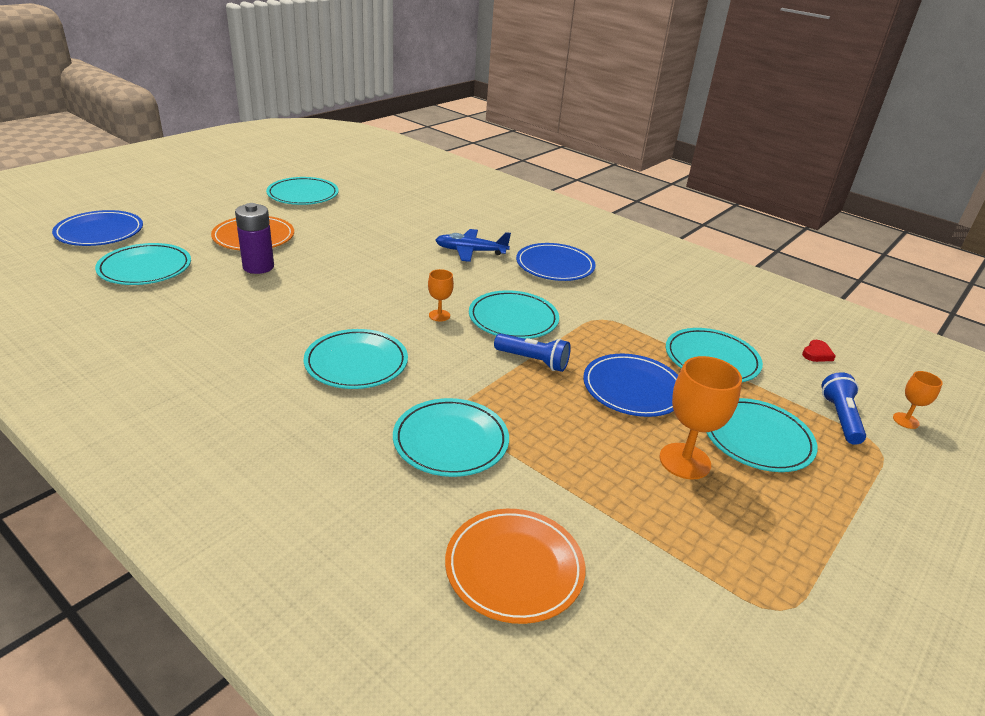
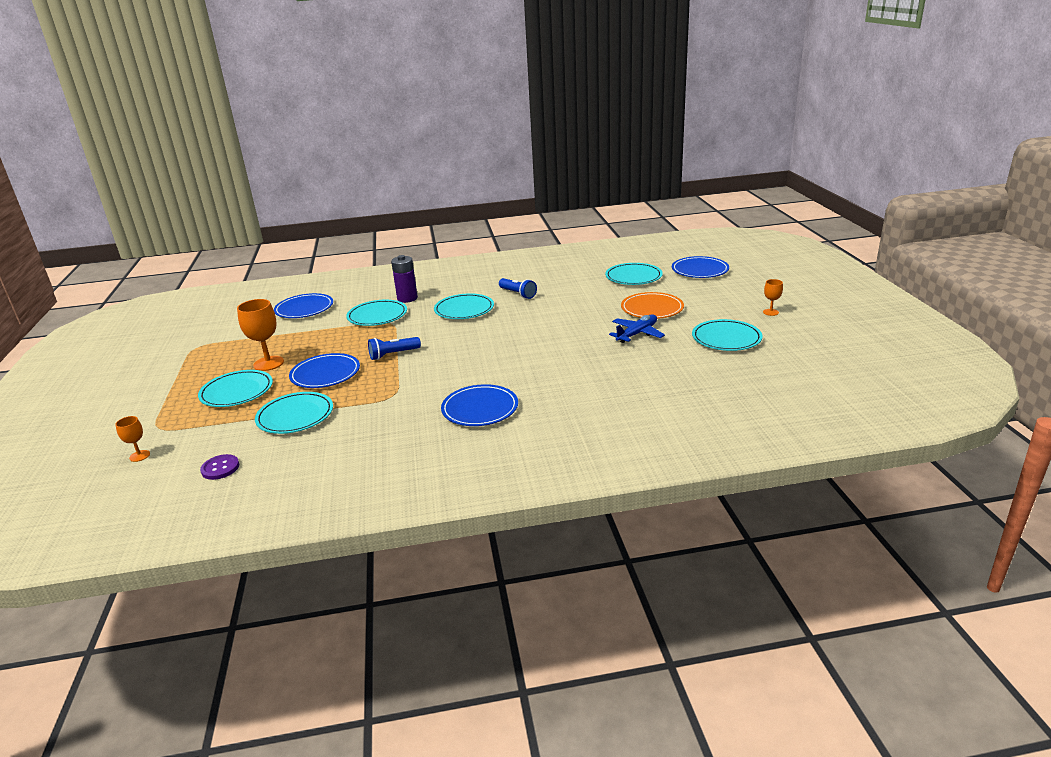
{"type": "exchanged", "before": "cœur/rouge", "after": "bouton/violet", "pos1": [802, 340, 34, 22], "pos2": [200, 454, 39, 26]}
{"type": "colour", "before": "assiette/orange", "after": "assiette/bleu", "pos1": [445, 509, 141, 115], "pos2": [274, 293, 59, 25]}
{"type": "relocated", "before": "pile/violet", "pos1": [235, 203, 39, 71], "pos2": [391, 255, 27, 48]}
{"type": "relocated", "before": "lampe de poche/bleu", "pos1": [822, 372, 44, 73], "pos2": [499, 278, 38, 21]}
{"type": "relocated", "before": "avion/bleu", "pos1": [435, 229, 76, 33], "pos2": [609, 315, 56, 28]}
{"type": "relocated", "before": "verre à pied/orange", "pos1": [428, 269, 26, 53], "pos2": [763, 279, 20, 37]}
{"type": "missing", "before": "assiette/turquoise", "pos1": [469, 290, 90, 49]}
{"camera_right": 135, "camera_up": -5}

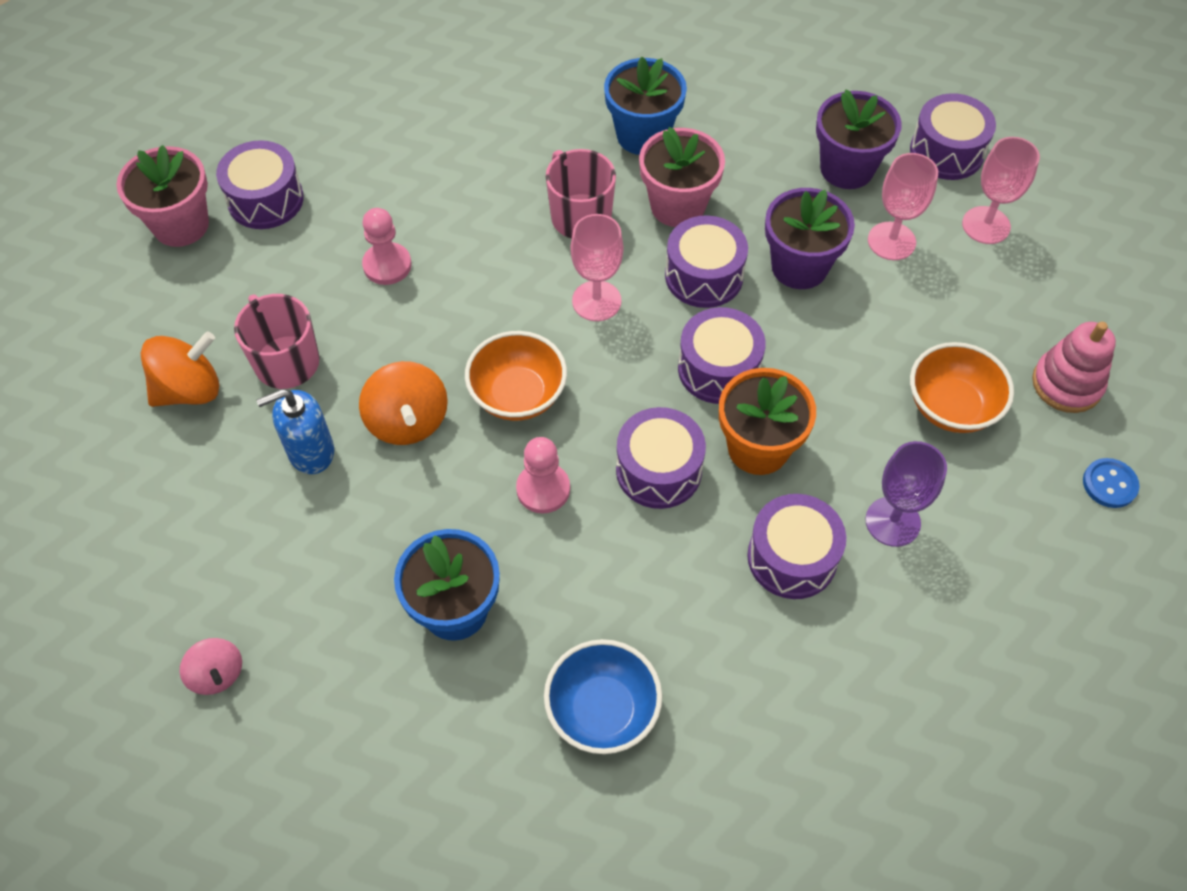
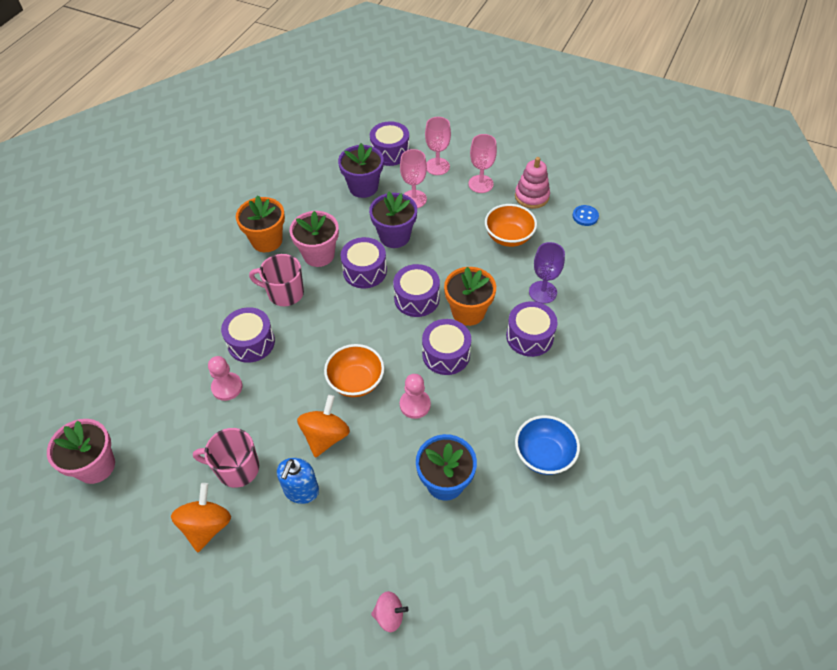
{"type": "relocated", "before": "tambour/violet", "pos1": [216, 140, 88, 89], "pos2": [221, 307, 54, 56]}
{"type": "colour", "before": "pot de fleurs/bleu", "after": "pot de fleurs/orange", "pos1": [604, 57, 83, 98], "pos2": [236, 195, 49, 57]}
{"type": "spun", "before": "toupie/orange", "pos1": [359, 361, 89, 84], "pos2": [297, 395, 53, 63], "turn": -90}
{"type": "relocated", "before": "verre à pied/rose", "pos1": [571, 214, 52, 107], "pos2": [468, 134, 29, 59]}
{"camera_right": -50, "camera_up": -5}

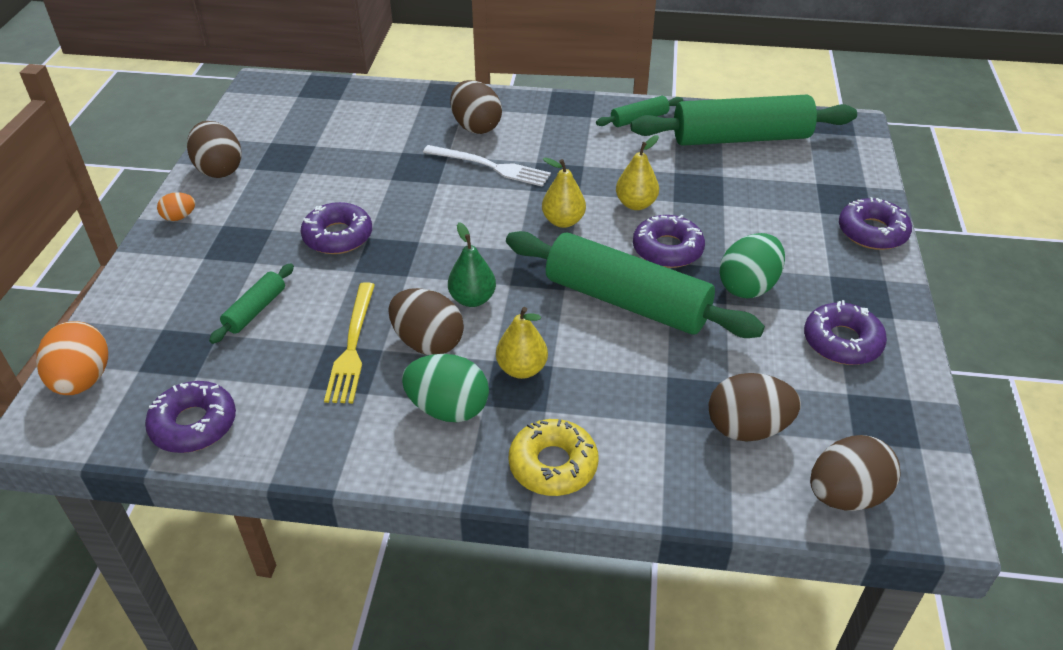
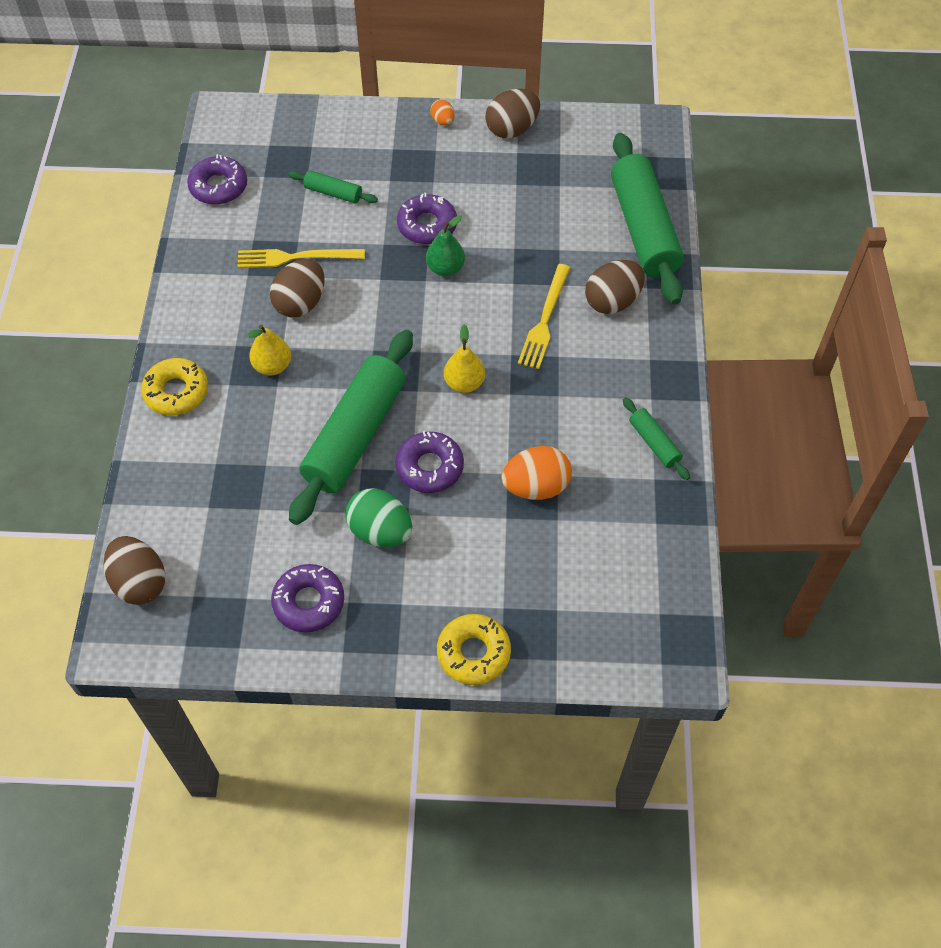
{"type": "relocated", "before": "poire/vert", "pos1": [448, 222, 48, 85], "pos2": [426, 215, 39, 61]}
{"type": "colour", "before": "beignet/violet", "after": "beignet/jaune", "pos1": [839, 197, 73, 53], "pos2": [437, 614, 74, 71]}
{"type": "relocated", "before": "œuf/orange", "pos1": [36, 321, 72, 74], "pos2": [501, 446, 71, 54]}
{"type": "colour", "before": "fourchette/blanc", "after": "fourchette/jaune", "pos1": [423, 145, 128, 42], "pos2": [518, 264, 53, 105]}
{"type": "relocated", "before": "rouleau à pâtisserie/vert", "pos1": [631, 95, 226, 51], "pos2": [611, 133, 73, 172]}
{"type": "missing", "before": "œuf/vert", "pos1": [402, 354, 87, 68]}
{"type": "missing", "before": "poire/jaune", "pos1": [616, 135, 43, 75]}
{"type": "missing", "before": "œuf/marron", "pos1": [709, 373, 92, 68]}
{"camera_right": 85, "camera_up": 15}

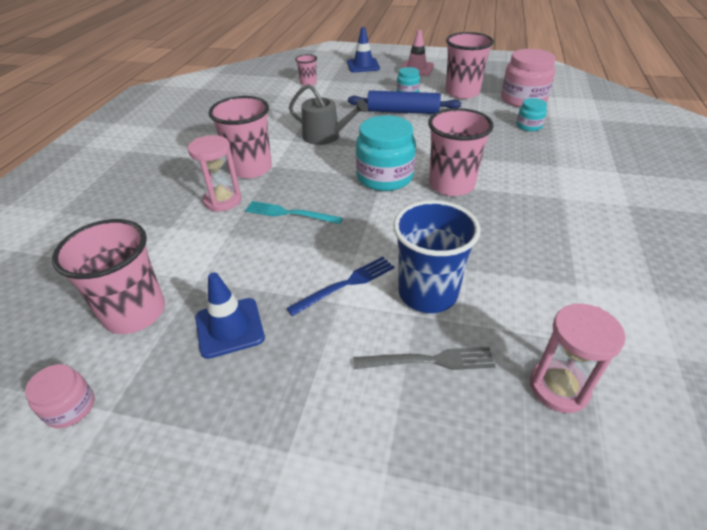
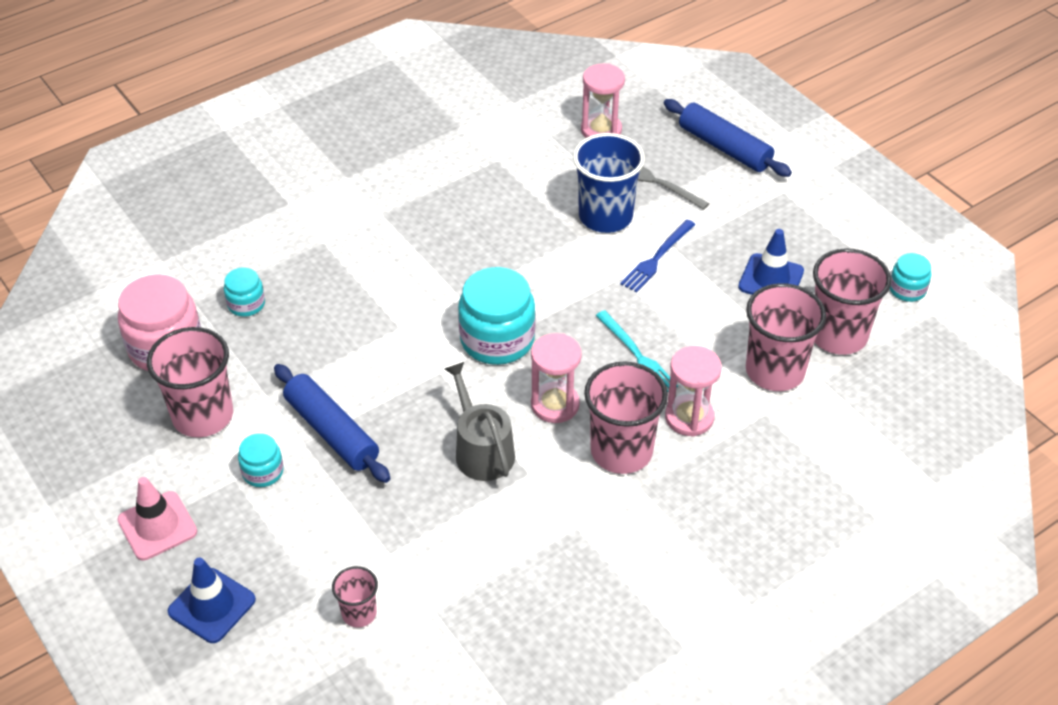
{"type": "appeared", "after": "sablier/rose", "pos2": [531, 333, 51, 90]}
{"type": "spun", "before": "fourchette/bleu", "pos1": [286, 257, 109, 59], "pos2": [620, 220, 76, 73], "turn": -60}
{"type": "appeared", "after": "rouleau à pâtisserie/bleu", "pos2": [664, 99, 128, 78]}
{"type": "relocated", "before": "gobelet/rose", "pos1": [428, 108, 66, 88], "pos2": [746, 283, 80, 108]}
{"type": "colour", "before": "bocal/rose", "after": "bocal/turquoise", "pos1": [25, 364, 69, 64], "pos2": [890, 253, 42, 49]}
{"camera_right": -140, "camera_up": 5}

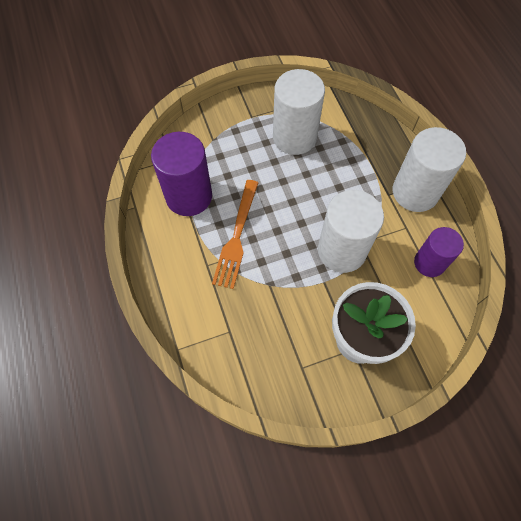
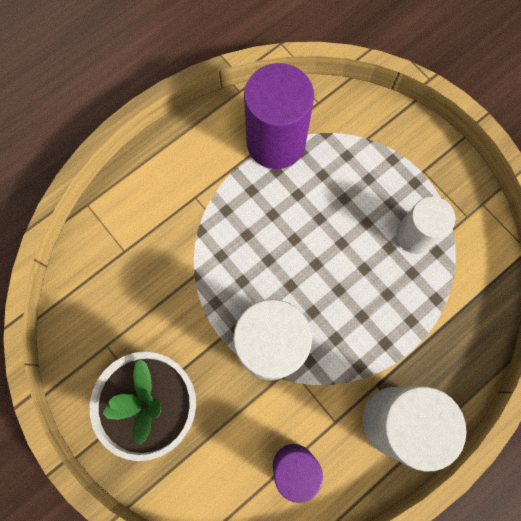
{"type": "size", "before": "cylindre/blanc", "pos1": [273, 69, 52, 86], "pos2": [396, 197, 59, 57], "scale": 0.63}
{"type": "missing", "before": "fourchette/orange", "pos1": [212, 180, 46, 109]}
{"camera_right": 70, "camera_up": 10}

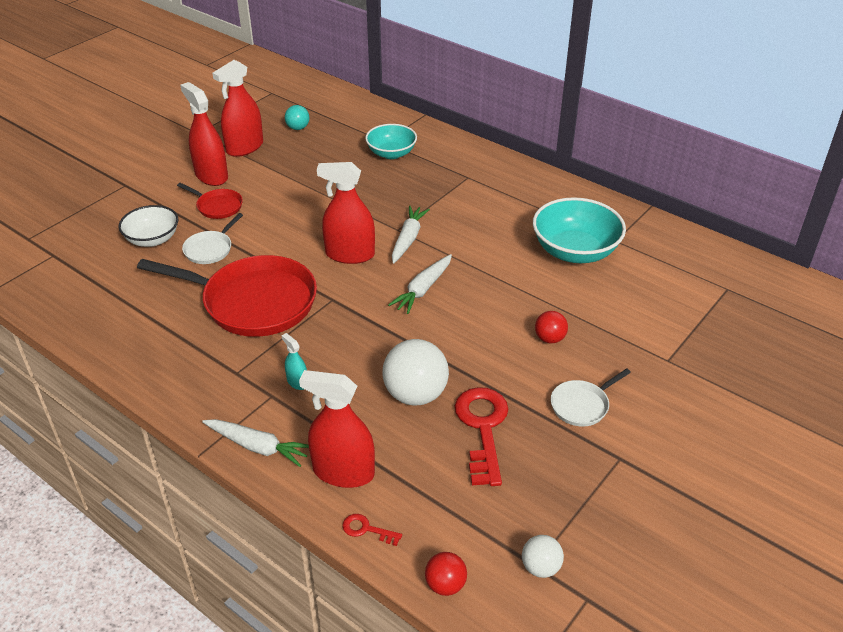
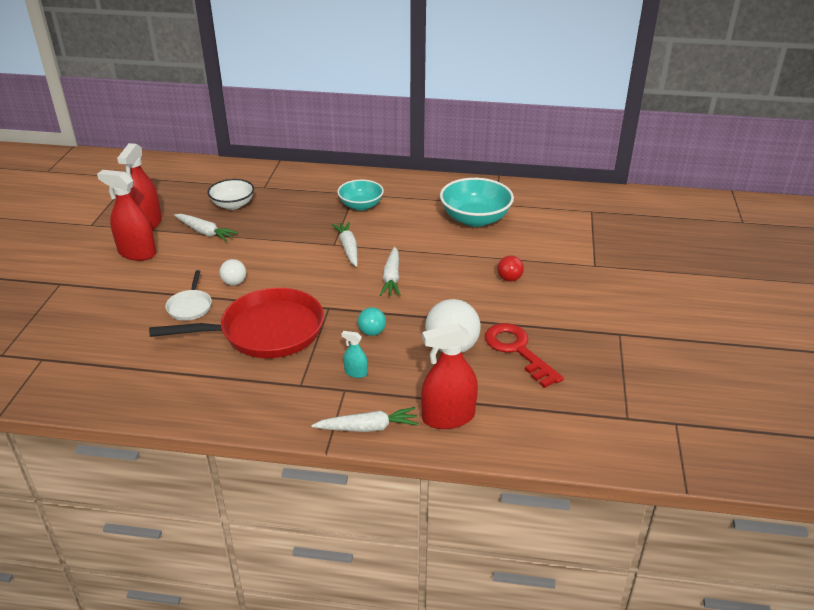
{"type": "appeared", "after": "carotte/blanc", "pos2": [174, 214, 64, 28]}
{"type": "relocated", "before": "bol/blanc", "pos1": [119, 205, 59, 42], "pos2": [208, 179, 46, 31]}
{"type": "relocated", "before": "balle/blanc", "pos1": [522, 535, 42, 43], "pos2": [219, 259, 27, 26]}
{"type": "relocated", "before": "bol/turquoise", "pos1": [365, 124, 52, 35], "pos2": [337, 179, 47, 32]}
{"type": "relocated", "before": "balle/turquoise", "pos1": [285, 105, 24, 25], "pos2": [358, 307, 28, 29]}
{"type": "missing", "before": "poêle/rouge", "pos1": [177, 183, 66, 36]}
{"type": "missing", "before": "vaporisateur/rouge", "pos1": [317, 162, 58, 102]}
{"type": "missing", "before": "clé/rouge", "pos1": [342, 514, 60, 32]}
{"type": "missing", "before": "balle/rouge", "pos1": [425, 552, 42, 44]}
{"type": "missing", "before": "poêle/blanc", "pos1": [551, 368, 80, 58]}
{"camera_right": -30, "camera_up": -5}

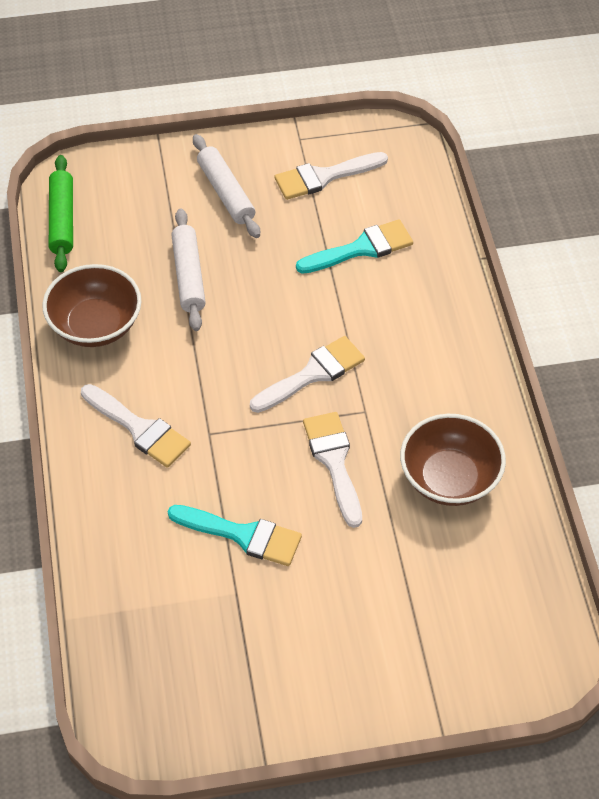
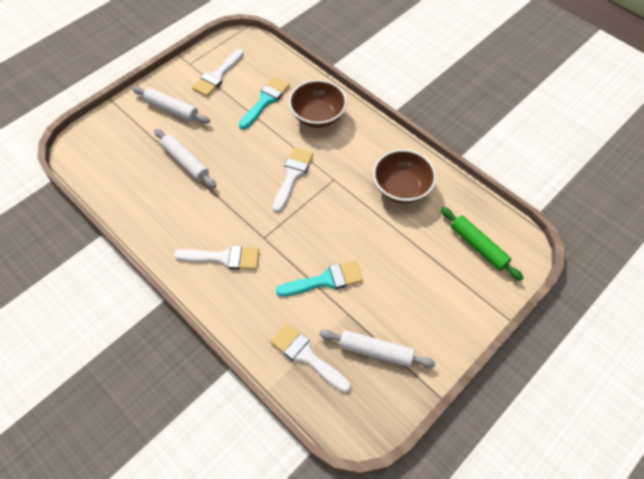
{"type": "relocated", "before": "pinceau/blanc", "pos1": [303, 412, 59, 116], "pos2": [270, 323, 81, 70]}
{"type": "relocated", "before": "bol/marron", "pos1": [42, 264, 99, 83], "pos2": [289, 80, 58, 48]}
{"type": "appeared", "after": "rouleau à pâtisserie/blanc", "pos2": [319, 330, 117, 38]}
{"type": "relocated", "before": "rouleau à pâtisserie/vert", "pos1": [49, 155, 24, 117], "pos2": [440, 207, 83, 74]}
{"camera_right": -35, "camera_up": 5}

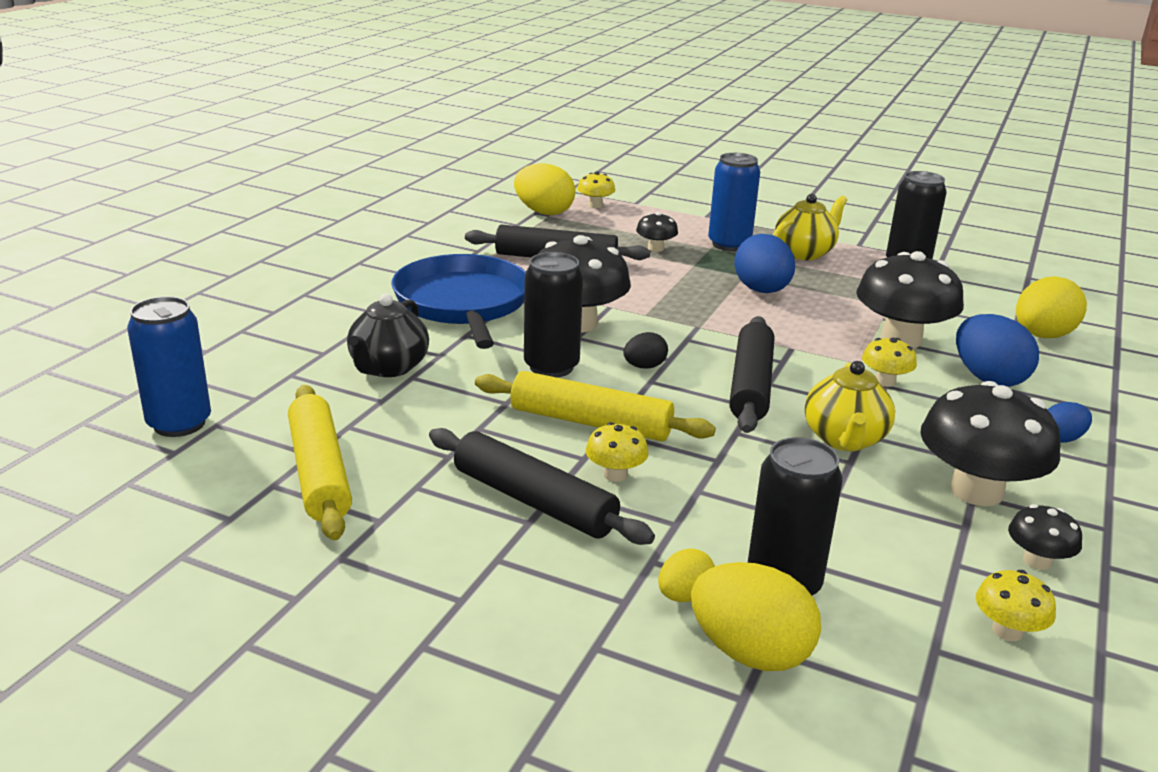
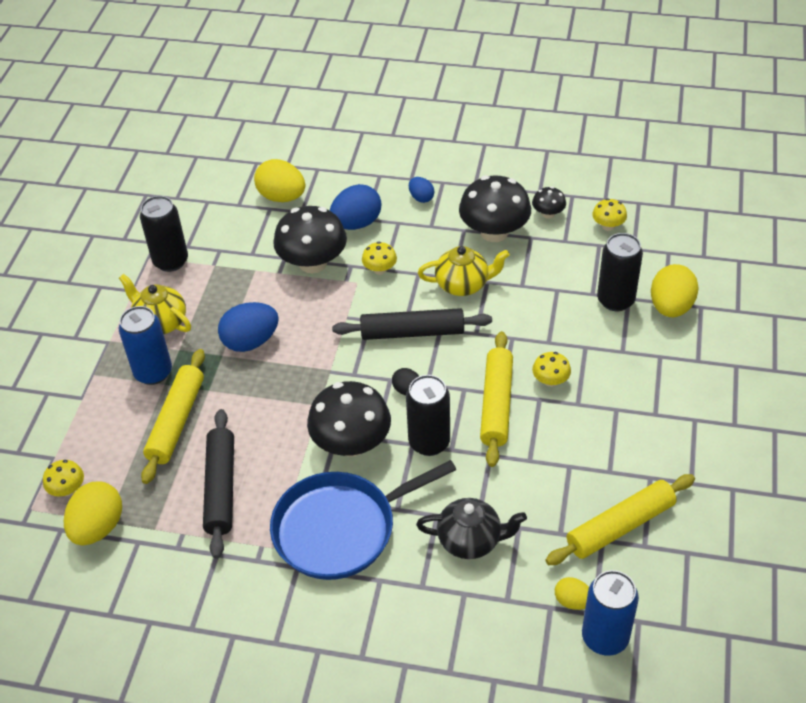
{"type": "exchanged", "before": "champignon/noir", "after": "rouleau à pâtisserie/jaune", "pos1": [636, 212, 42, 40], "pos2": [141, 349, 64, 135]}
{"type": "relocated", "before": "œuf/jaune", "pos1": [658, 548, 57, 54], "pos2": [555, 577, 34, 33]}
{"type": "missing", "before": "rouleau à pâtisserie/noir", "pos1": [429, 428, 226, 117]}
{"camera_right": -100, "camera_up": 20}

